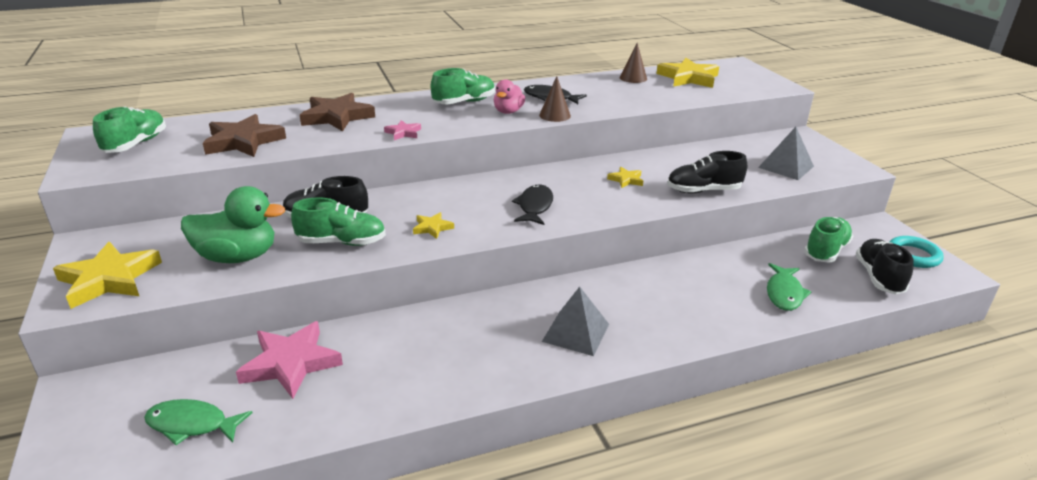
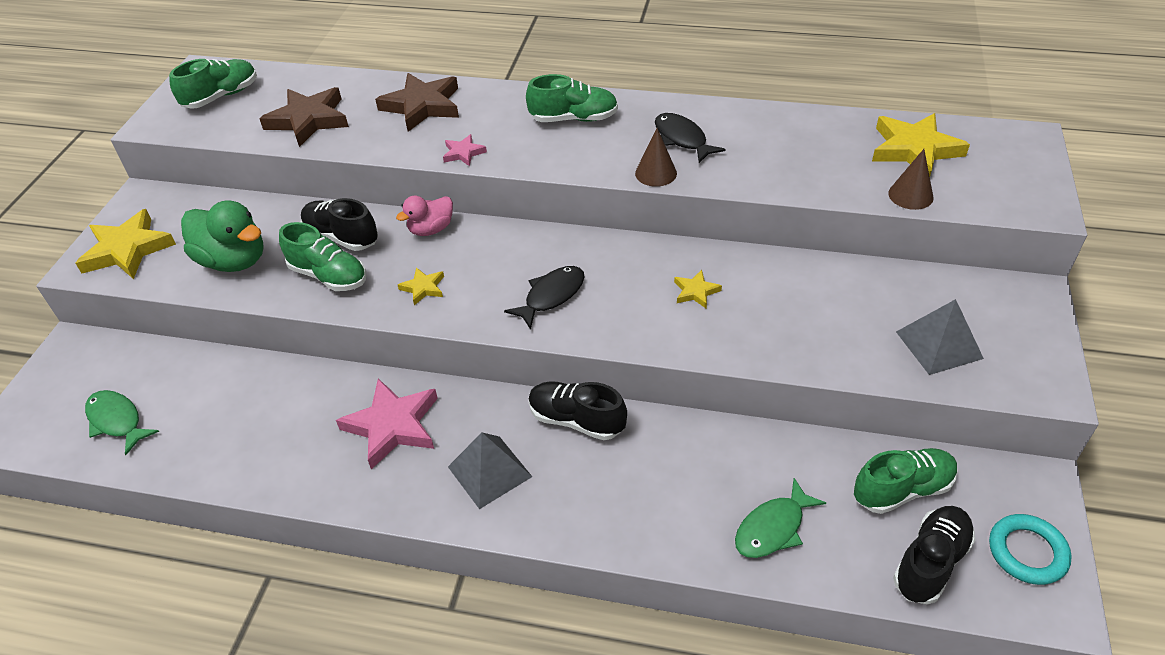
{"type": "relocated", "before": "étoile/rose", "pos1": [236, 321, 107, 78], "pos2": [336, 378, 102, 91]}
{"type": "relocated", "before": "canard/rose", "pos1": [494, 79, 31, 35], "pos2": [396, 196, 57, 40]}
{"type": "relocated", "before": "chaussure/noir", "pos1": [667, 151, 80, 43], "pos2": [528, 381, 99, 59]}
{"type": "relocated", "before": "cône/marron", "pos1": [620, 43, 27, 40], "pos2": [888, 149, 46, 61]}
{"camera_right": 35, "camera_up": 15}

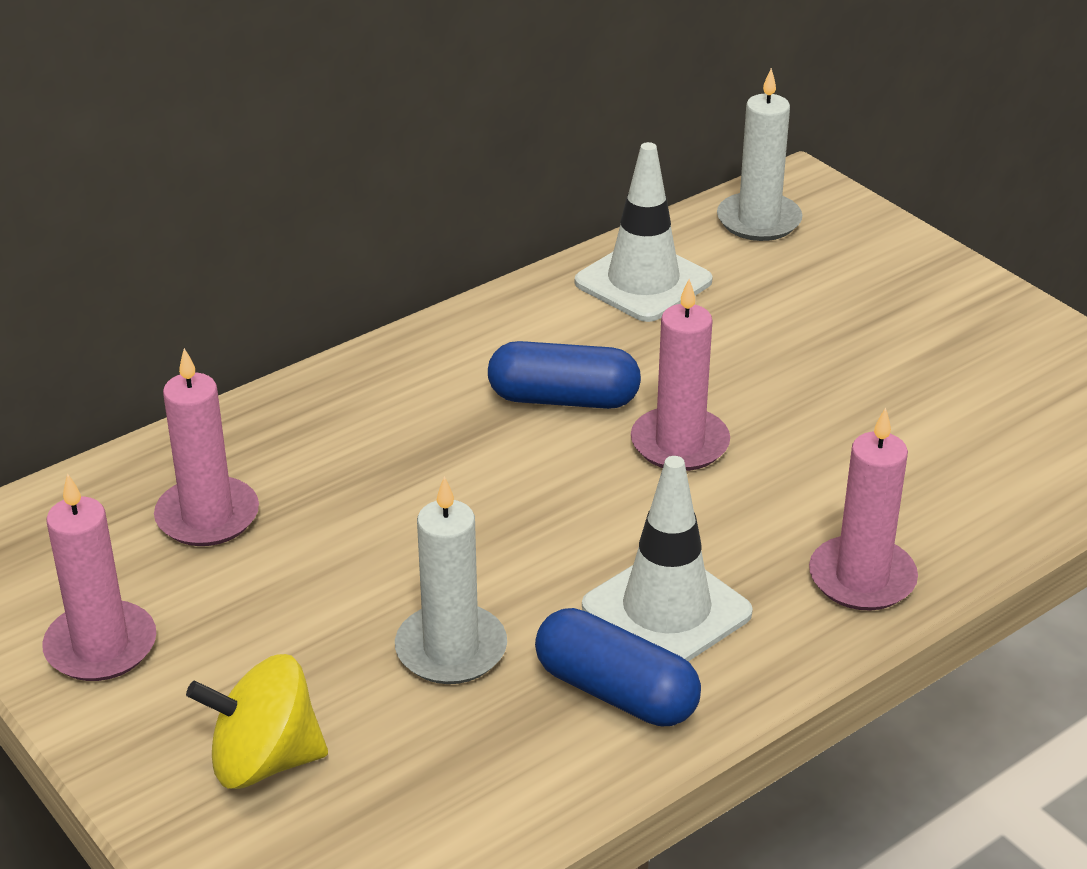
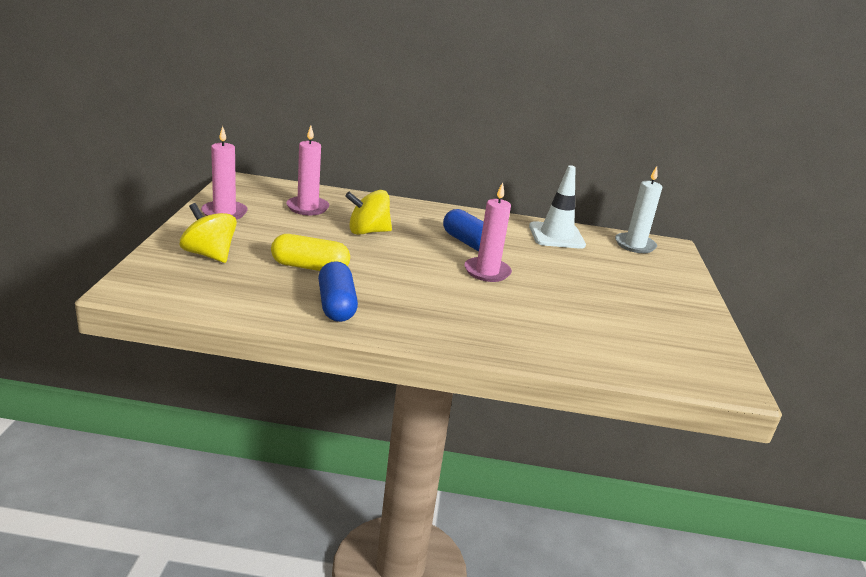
{"type": "exchanged", "before": "bougie/blanc", "after": "gélule/jaune", "pos1": [395, 476, 112, 208], "pos2": [271, 234, 79, 37]}
{"type": "appeared", "after": "toupie/jaune", "pos2": [345, 190, 47, 45]}
{"type": "missing", "before": "cône de chantier/blanc", "pos1": [582, 456, 171, 206]}
{"type": "missing", "before": "bougie/rose", "pos1": [809, 407, 109, 203]}
{"camera_right": 40, "camera_up": -10}

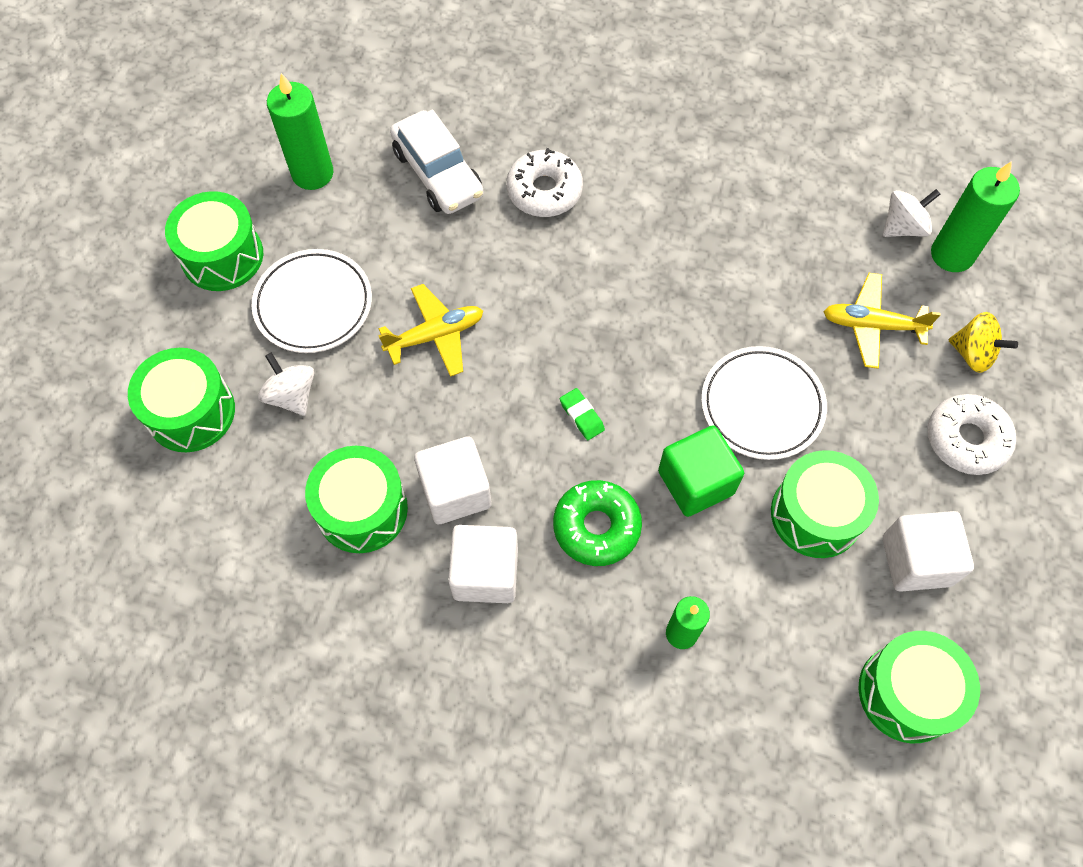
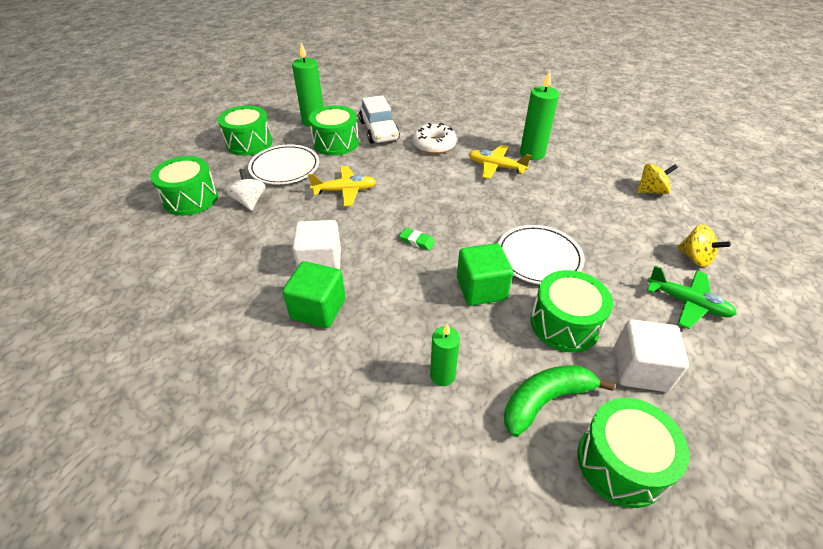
{"type": "colour", "before": "cube/blanc", "after": "cube/vert", "pos1": [448, 525, 70, 78], "pos2": [282, 261, 64, 67]}
{"type": "relocated", "before": "tambour/vert", "pos1": [305, 446, 103, 107], "pos2": [309, 105, 50, 51]}
{"type": "spun", "before": "gomme/vert", "pos1": [560, 388, 45, 52], "pos2": [399, 228, 36, 22], "turn": -45}
{"type": "relocated", "before": "avion/jaune", "pos1": [823, 273, 118, 96], "pos2": [469, 145, 62, 34]}
{"type": "appeared", "after": "banane/vert", "pos2": [504, 365, 111, 72]}
{"type": "relocated", "before": "bougie/vert", "pos1": [931, 161, 89, 111], "pos2": [520, 71, 39, 89]}
{"type": "colour", "before": "toupie/blanc", "after": "toupie/jaune", "pos1": [883, 189, 57, 48], "pos2": [637, 164, 41, 30]}
{"type": "exchanged", "before": "beignet/blanc", "after": "avion/vert", "pos1": [927, 394, 89, 81], "pos2": [647, 266, 90, 63]}
{"type": "missing", "before": "beignet/vert", "pos1": [553, 480, 89, 86]}
{"camera_right": 15, "camera_up": -20}

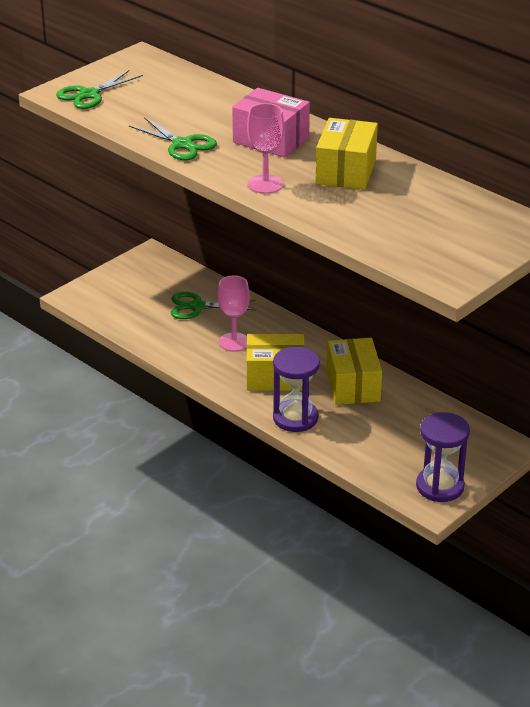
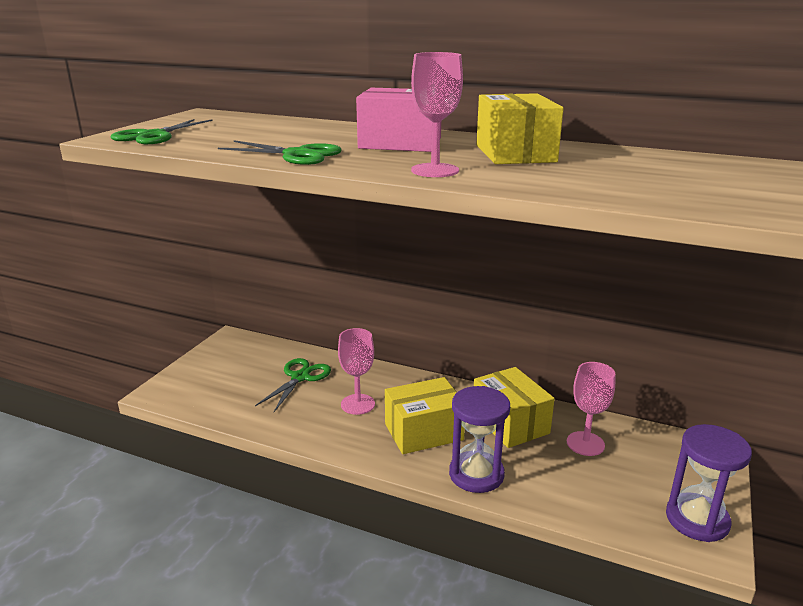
{"type": "spun", "before": "ciseaux/vert", "pos1": [171, 292, 84, 27], "pos2": [255, 358, 76, 54], "turn": 135}
{"type": "appeared", "after": "verre à pied/rose", "pos2": [567, 362, 48, 94]}
{"camera_right": -20, "camera_up": -10}

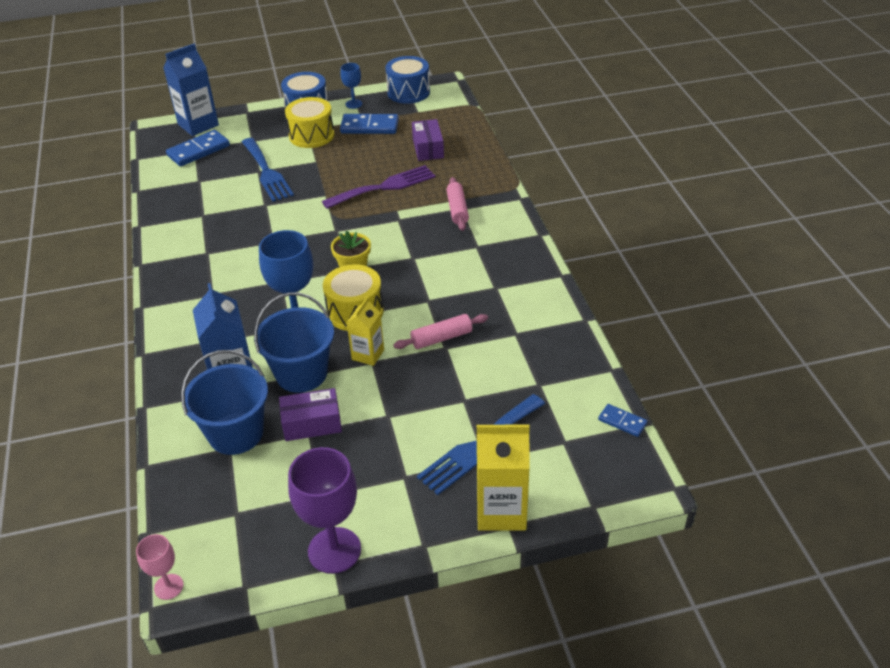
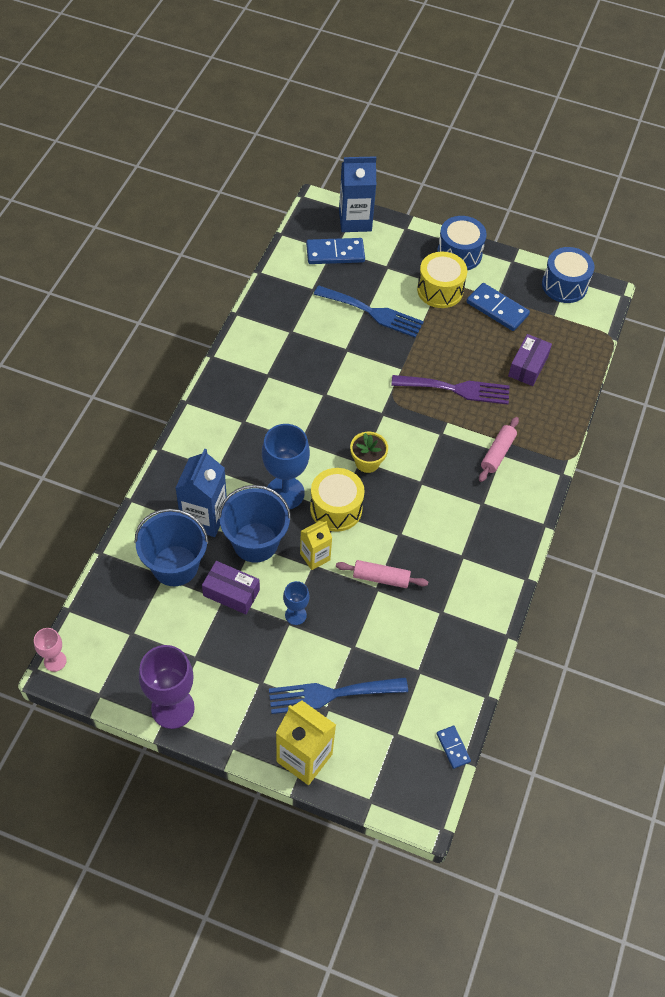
{"type": "relocated", "before": "verre à pied/bleu", "pos1": [340, 63, 22, 46], "pos2": [283, 581, 27, 44]}
{"type": "spun", "before": "fourchette/bleu", "pos1": [242, 138, 52, 64], "pos2": [314, 285, 110, 53], "turn": -75}
{"camera_right": 30, "camera_up": 15}

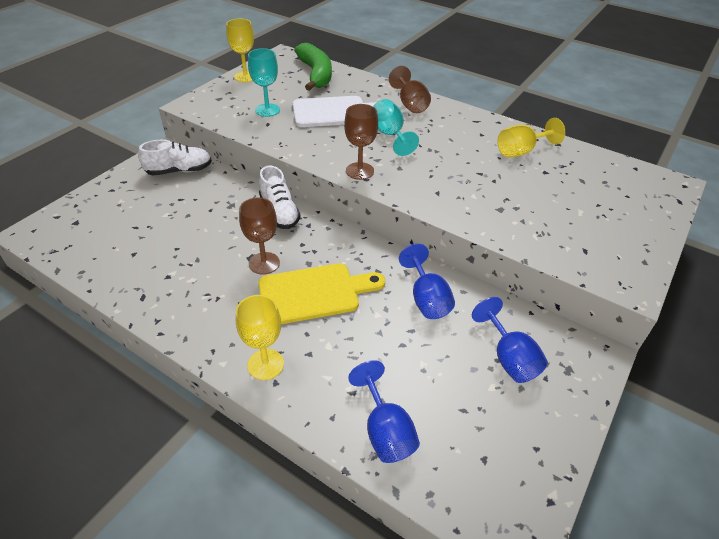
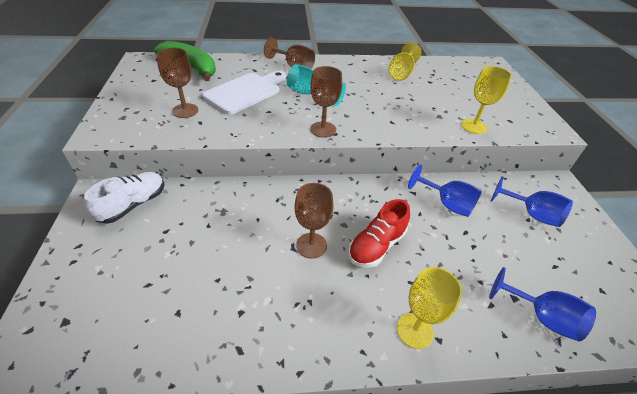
{"type": "colour", "before": "verre à pied/turquoise", "after": "verre à pied/marron", "pos1": [248, 48, 32, 69], "pos2": [156, 48, 42, 70]}
{"type": "exchanged", "before": "planche à découper/jaune", "after": "chaussure/rouge", "pos1": [258, 263, 127, 61], "pos2": [348, 199, 62, 68]}
{"type": "relocated", "before": "verre à pied/jaune", "pos1": [226, 19, 28, 63], "pos2": [461, 66, 51, 68]}
{"type": "missing", "before": "chaussure/blanc", "pos1": [259, 165, 42, 64]}
{"camera_right": -40, "camera_up": 0}

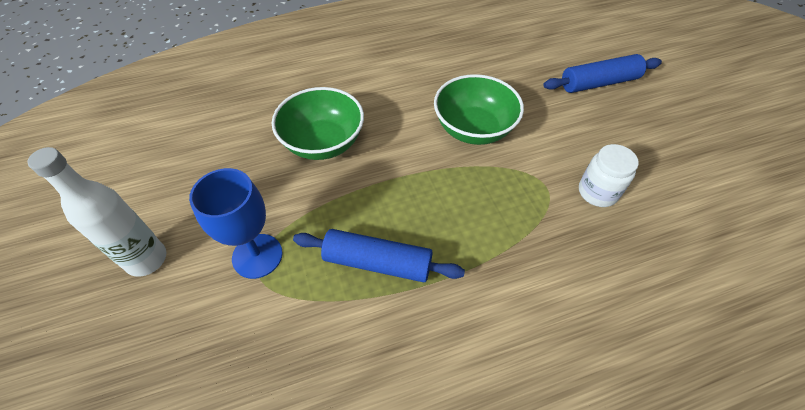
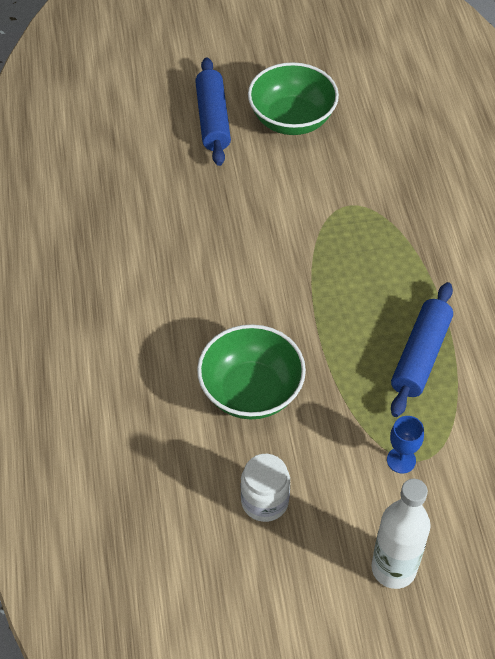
{"type": "relocated", "before": "bocal/blanc", "pos1": [579, 144, 60, 63], "pos2": [241, 454, 49, 68]}
{"type": "relocated", "before": "bol/vert", "pos1": [434, 74, 90, 71], "pos2": [248, 62, 91, 73]}
{"type": "size", "before": "verre à pied/bleu", "pos1": [189, 168, 94, 111], "pos2": [387, 416, 37, 57], "scale": 0.56}
{"camera_right": -80, "camera_up": 0}

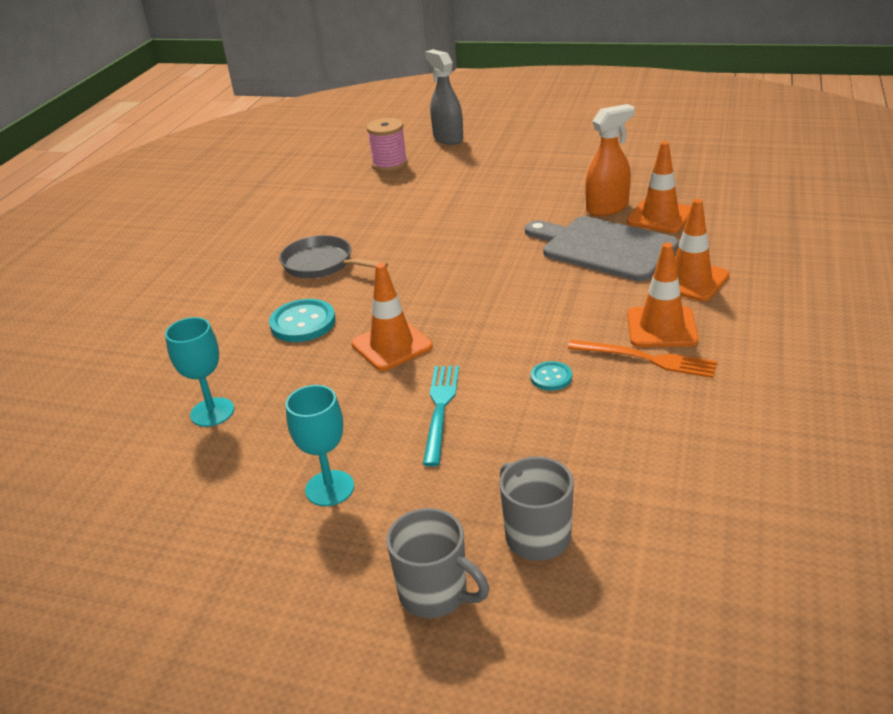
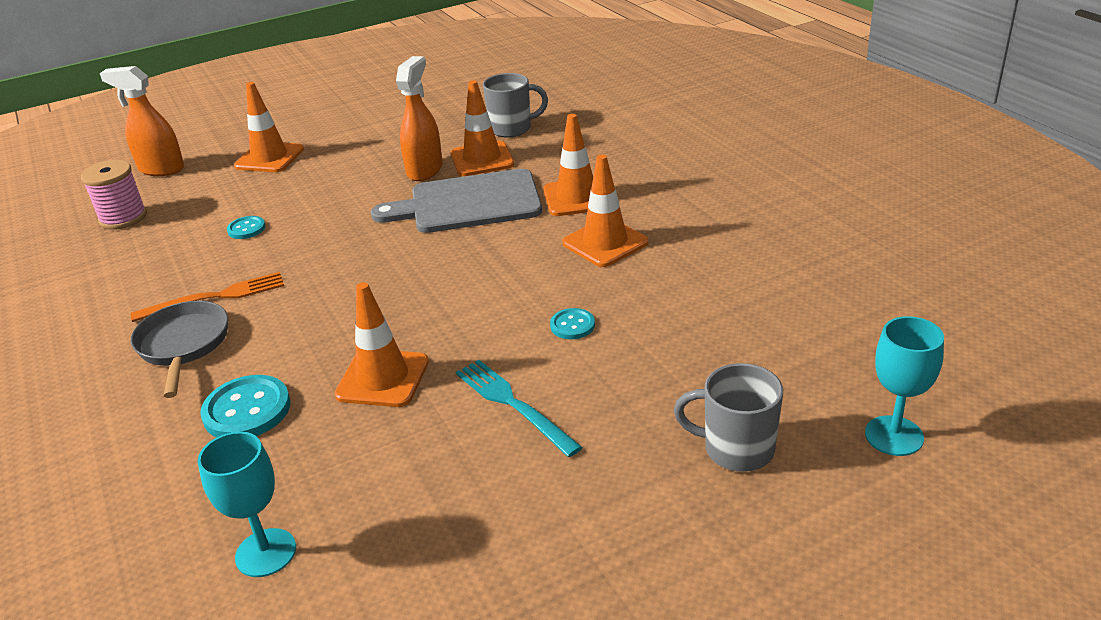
{"type": "colour", "before": "vaporisateur/gris", "after": "vaporisateur/orange", "pos1": [425, 49, 38, 96], "pos2": [99, 66, 85, 110]}
{"type": "relocated", "before": "fourchette/orange", "pos1": [568, 340, 149, 38], "pos2": [131, 272, 153, 50]}
{"type": "spun", "before": "poêle/gris", "pos1": [279, 235, 109, 43], "pos2": [131, 301, 97, 97], "turn": 90}
{"type": "appeared", "after": "bouton/turquoise", "pos2": [227, 216, 38, 23]}
{"type": "appeared", "after": "cône de chantier/orange", "pos2": [234, 82, 70, 90]}
{"type": "relocated", "before": "tasse/gris", "pos1": [386, 508, 103, 110], "pos2": [483, 73, 65, 64]}
{"type": "relocated", "before": "verre à pied/turquoise", "pos1": [285, 385, 69, 121], "pos2": [865, 316, 79, 140]}
{"camera_right": -45, "camera_up": 0}

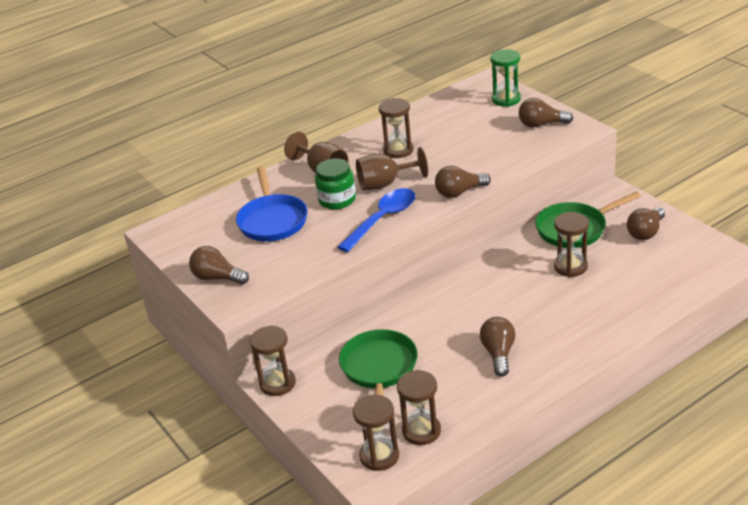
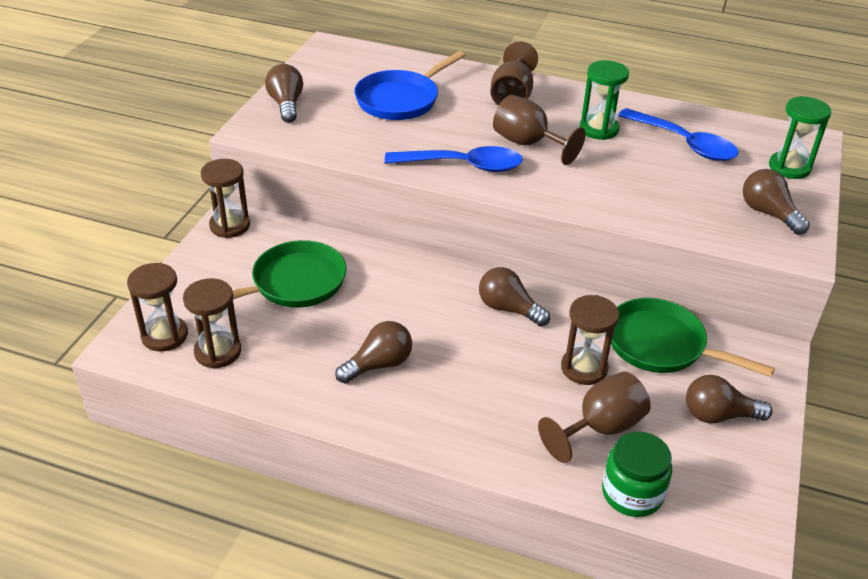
{"type": "relocated", "before": "ampoule/marron", "pos1": [435, 166, 56, 32], "pos2": [479, 267, 71, 59]}
{"type": "appeared", "after": "verre à pied/marron", "pos2": [538, 372, 113, 91]}
{"type": "colour", "before": "sablier/marron", "after": "sablier/vert", "pos1": [379, 98, 35, 60], "pos2": [579, 60, 50, 80]}
{"type": "relocated", "before": "bocal/vert", "pos1": [315, 158, 41, 51], "pos2": [602, 432, 70, 85]}
{"type": "appeared", "after": "cuillère/bleu", "pos2": [618, 108, 121, 53]}
{"camera_right": 50, "camera_up": 5}

